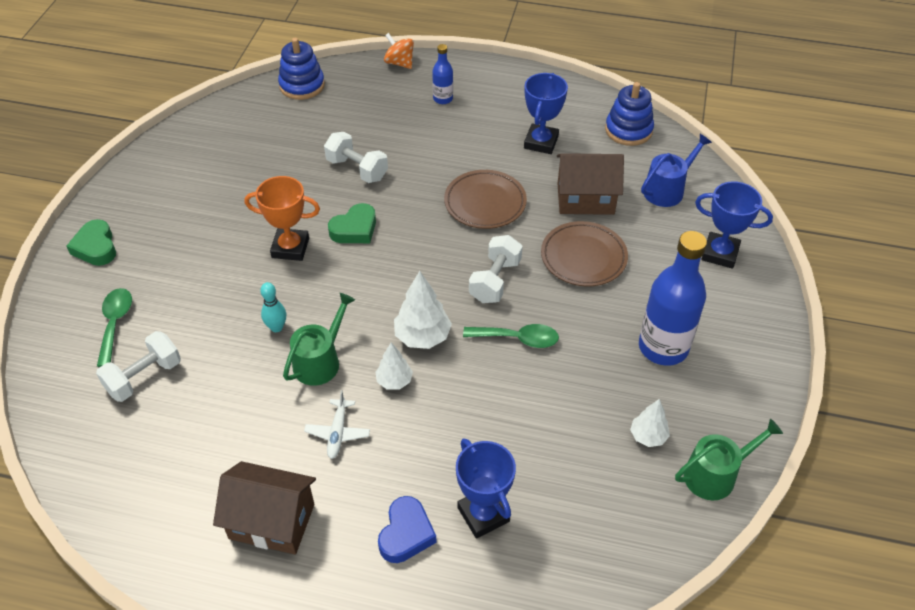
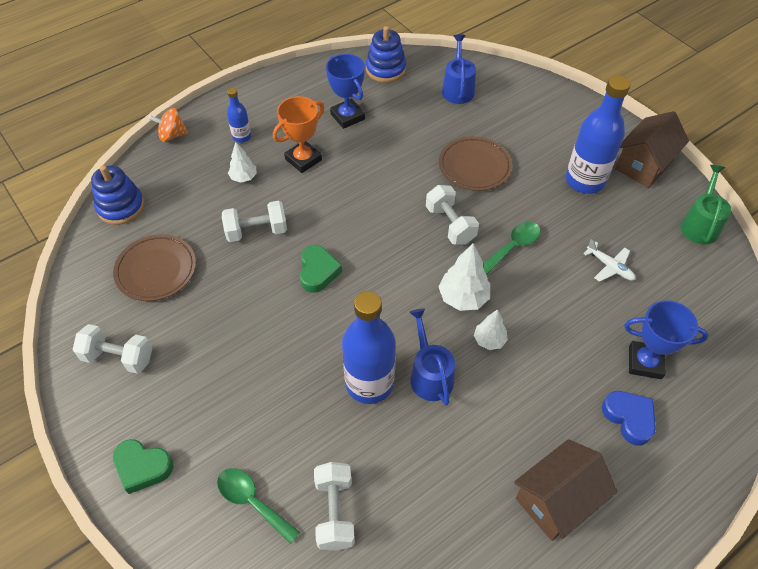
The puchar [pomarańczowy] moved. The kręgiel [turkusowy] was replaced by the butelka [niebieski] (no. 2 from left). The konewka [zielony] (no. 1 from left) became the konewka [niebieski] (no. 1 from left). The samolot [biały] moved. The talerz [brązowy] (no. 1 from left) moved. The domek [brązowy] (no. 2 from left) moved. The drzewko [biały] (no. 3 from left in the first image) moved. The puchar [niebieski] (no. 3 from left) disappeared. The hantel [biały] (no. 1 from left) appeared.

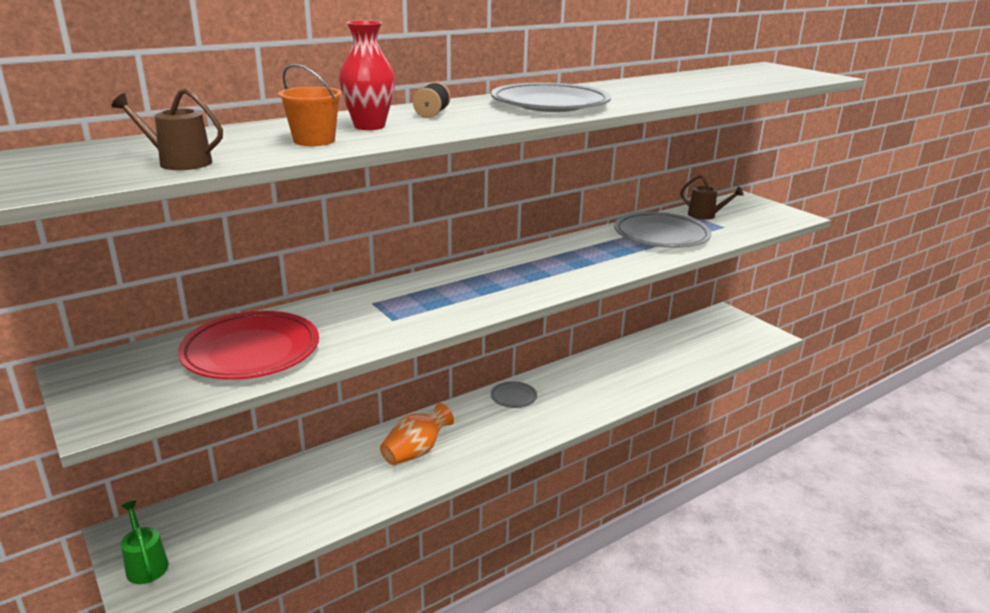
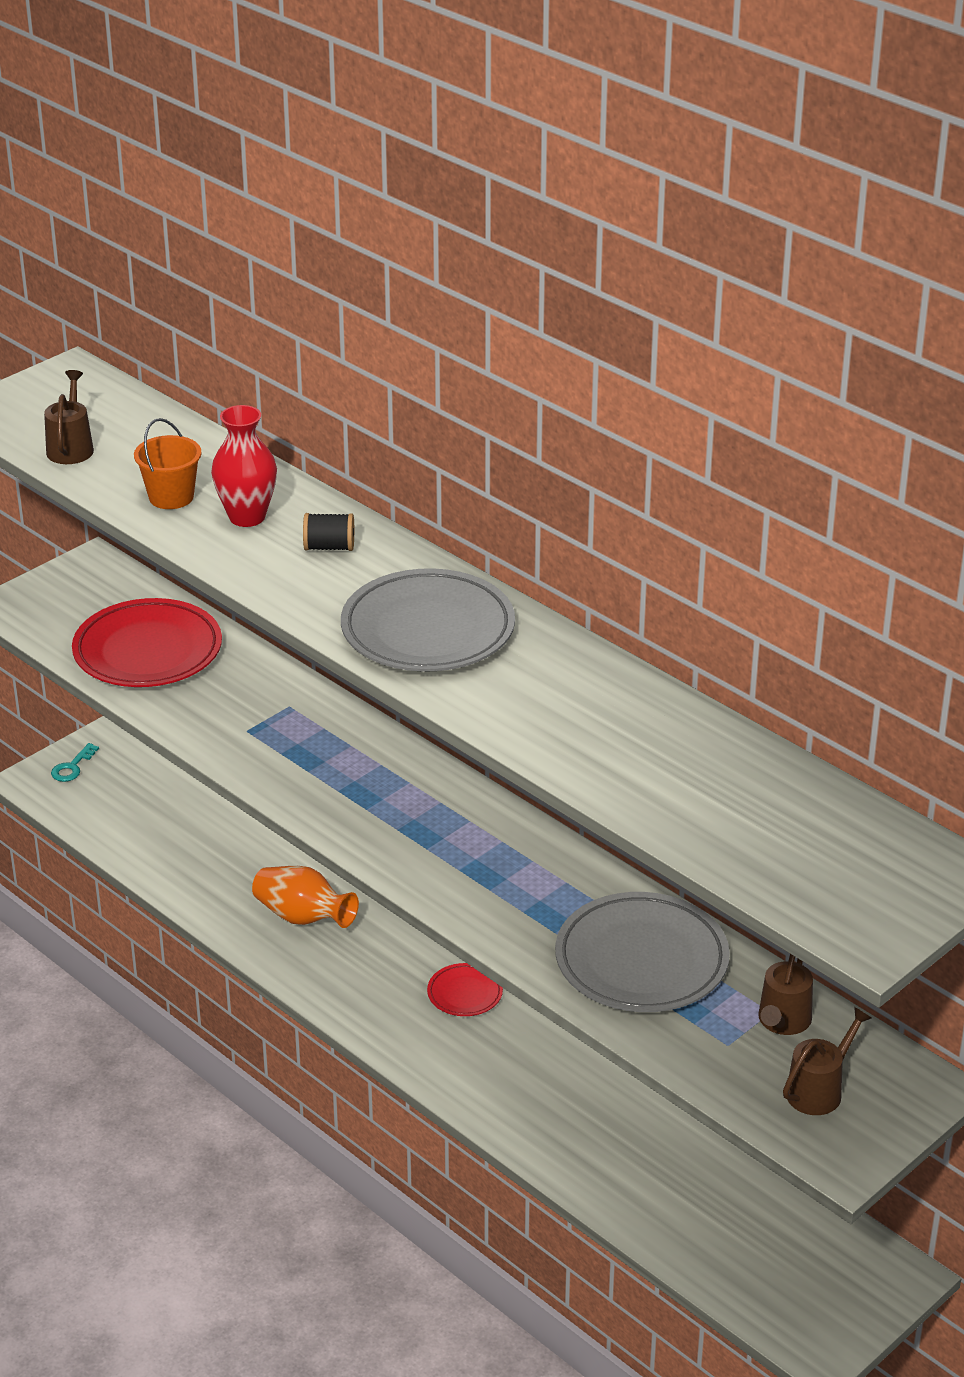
The konewka [zielony] was replaced by the klucz [turkusowy]. The talerz [szary] (no. 1 from left) became the talerz [czerwony] (no. 2 from left). The konewka [brązowy] (no. 3 from left) appeared.

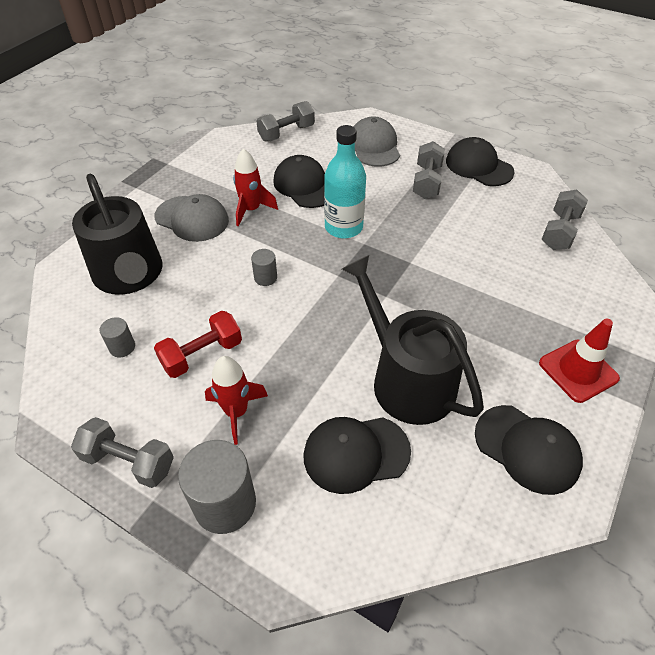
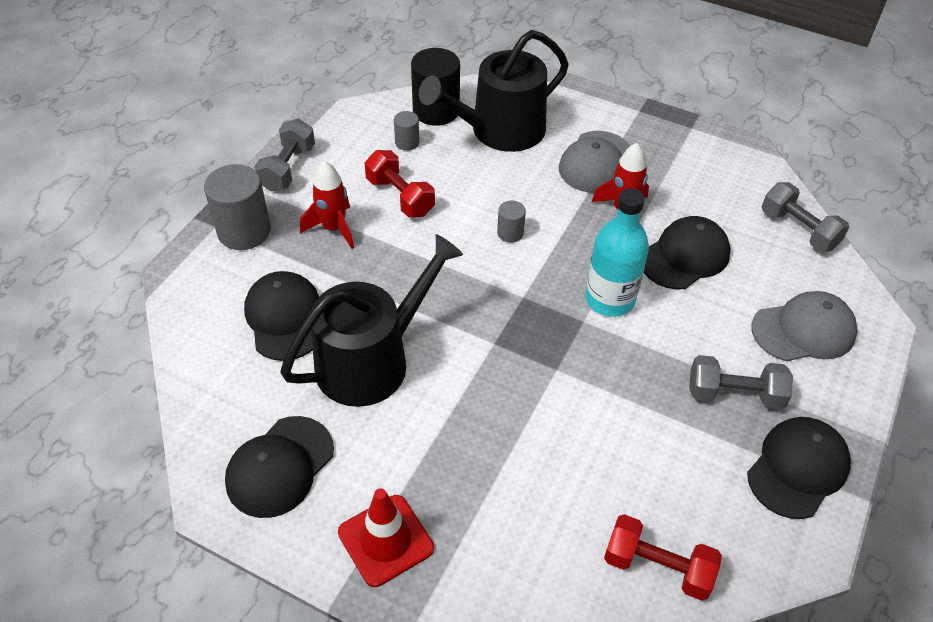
The hantel [szary] (no. 4 from left) became the hantel [czerwony] (no. 2 from left). The walec [czarny] appeared.

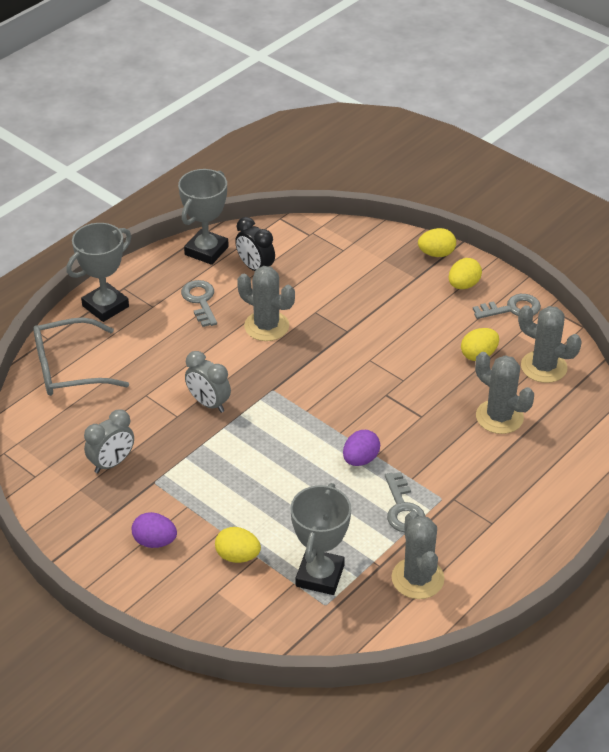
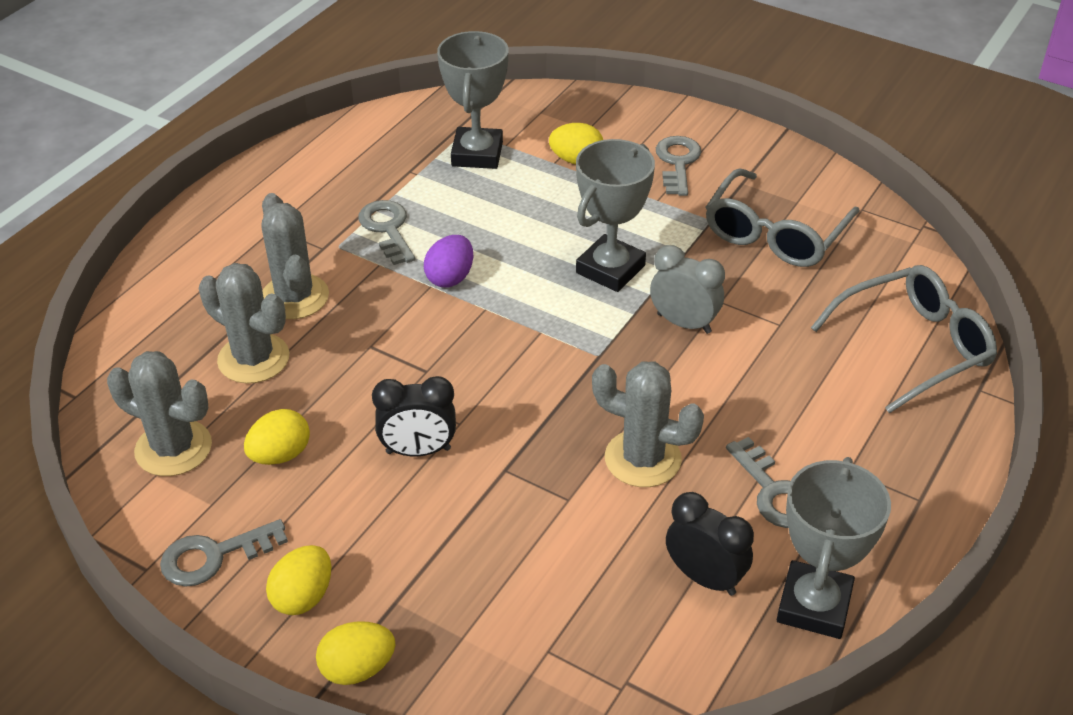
The puchar [szary] (no. 1 from left in the first image) moved. The budzik [szary] (no. 1 from left) was replaced by the okulary [szary] (no. 1 from left). The jajko [fioletowy] (no. 1 from left) was replaced by the klucz [szary] (no. 3 from left). The kaktus [szary] (no. 2 from left in the first image) moved. The budzik [czarny] (no. 1 from left) appeared.

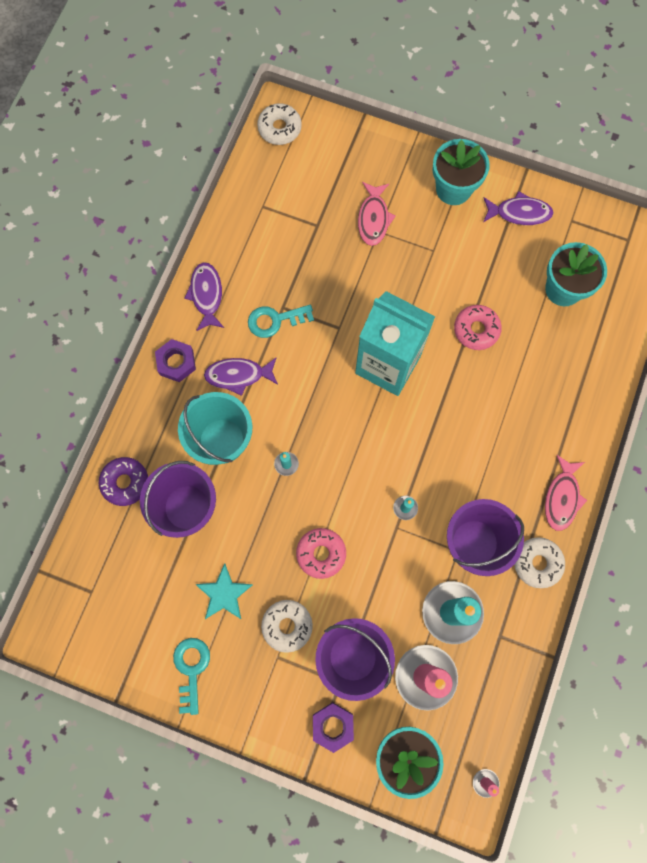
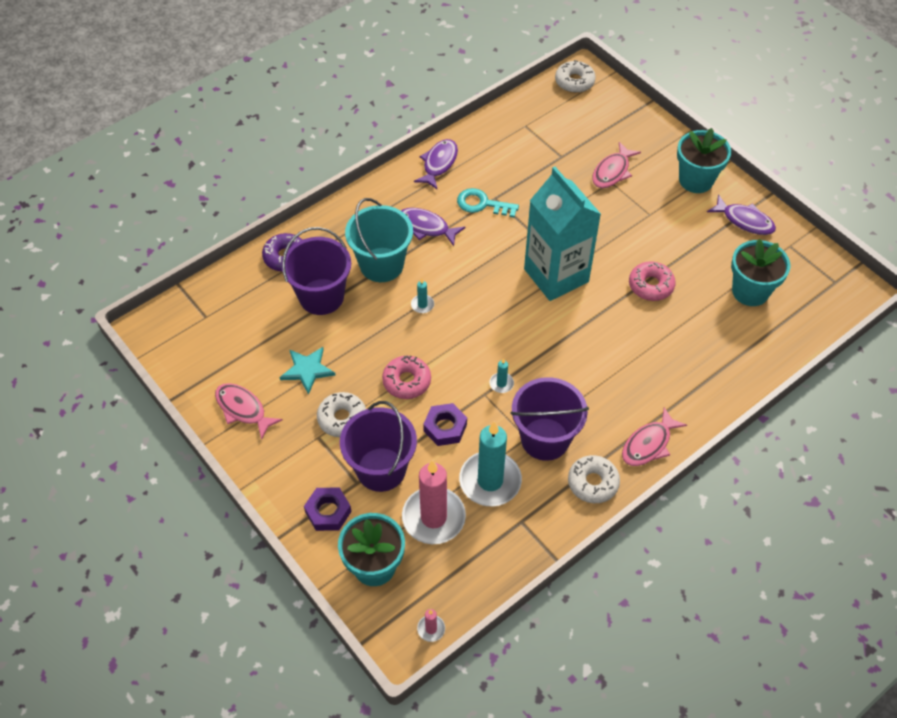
The nakrętka [fioletowy] (no. 1 from left in the first image) moved. The klucz [turkusowy] (no. 1 from left) was replaced by the ryba [różowy] (no. 1 from left).

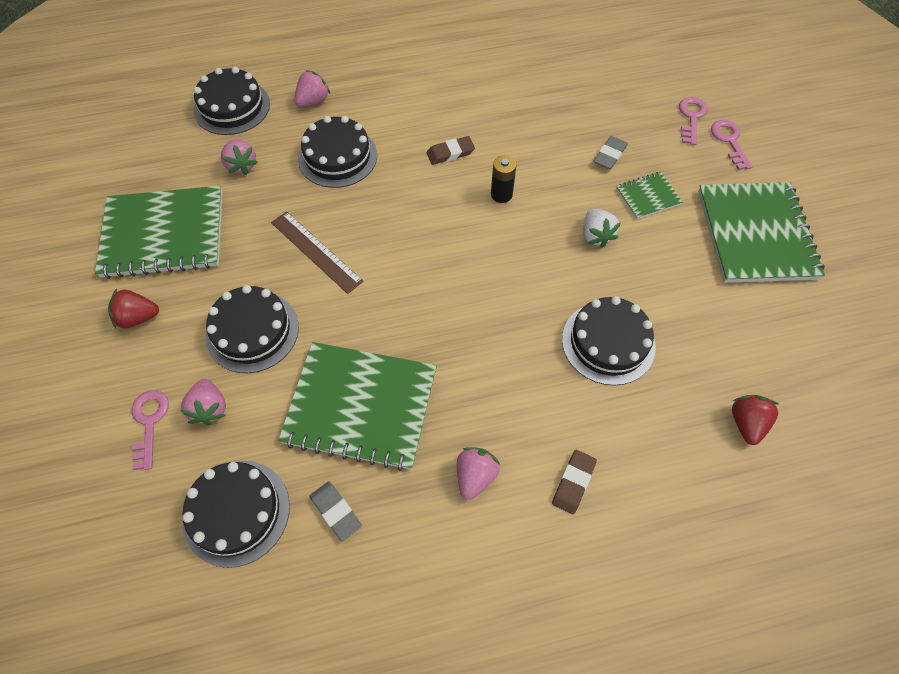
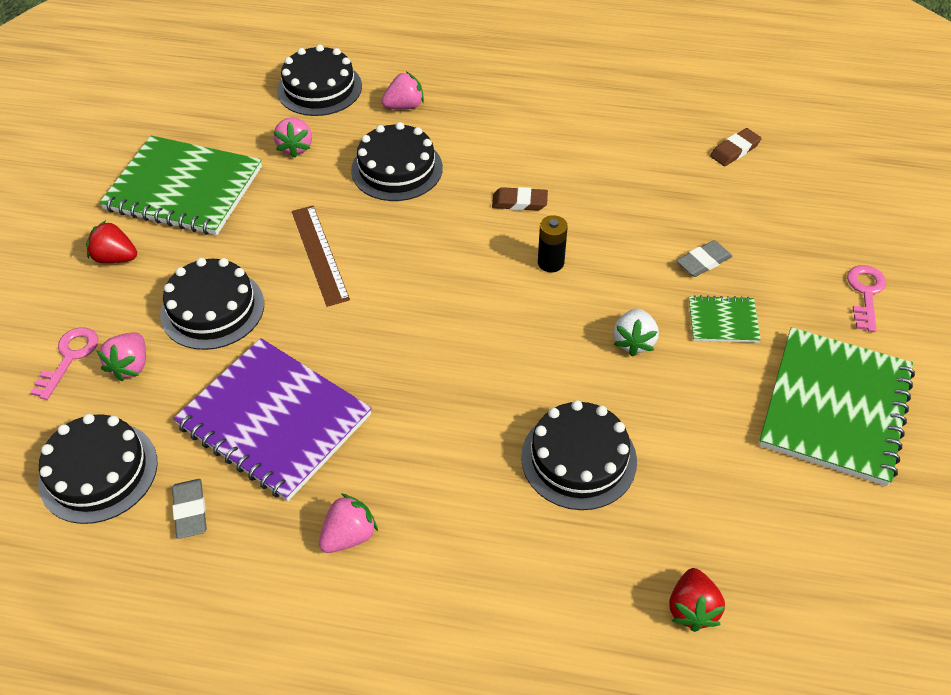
The zeszyt [zielony] (no. 2 from left) became the zeszyt [fioletowy]. The gumka do mazania [brązowy] (no. 2 from left) moved. The klucz [różowy] (no. 2 from left) disappeared. The truskawka [czerwony] (no. 2 from left) turned 150 degrees clockwise.

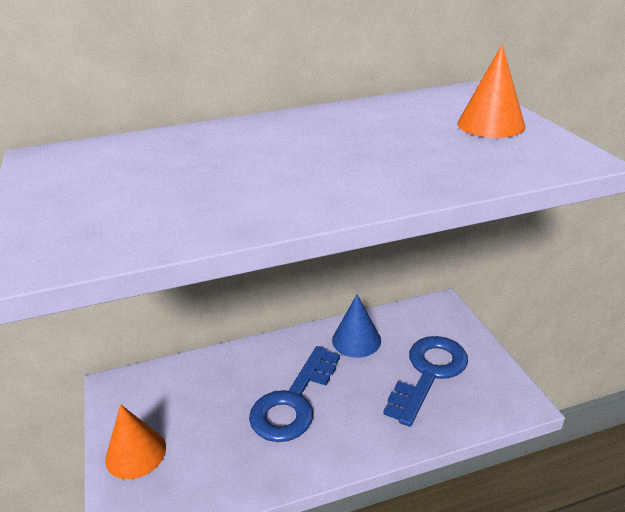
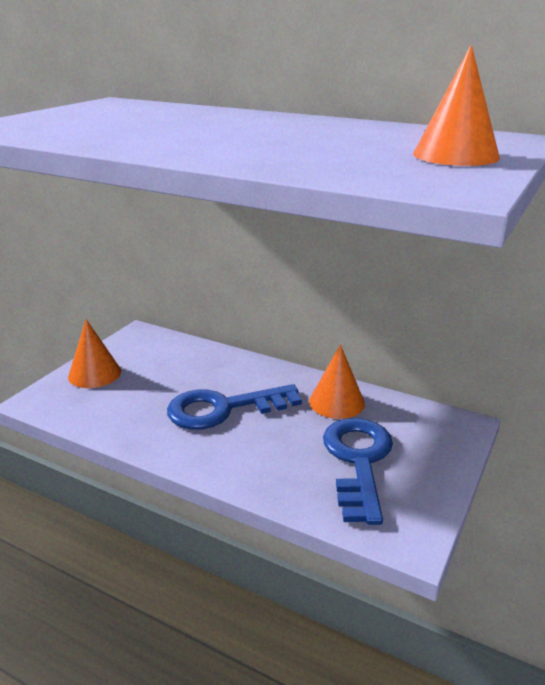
The stożek [niebieski] became the stożek [pomarańczowy] (no. 2 from left). The klucz [niebieski] (no. 2 from left) turned 75 degrees counterclockwise.

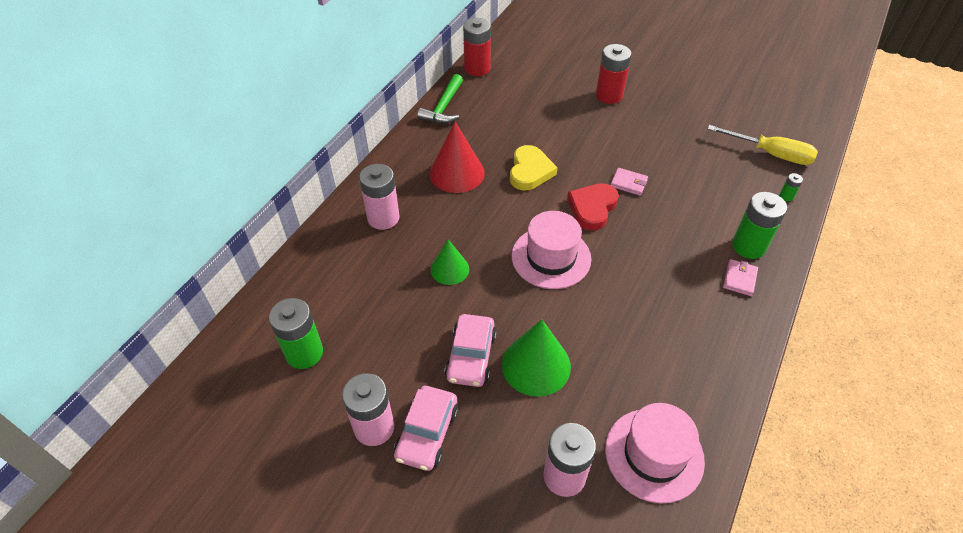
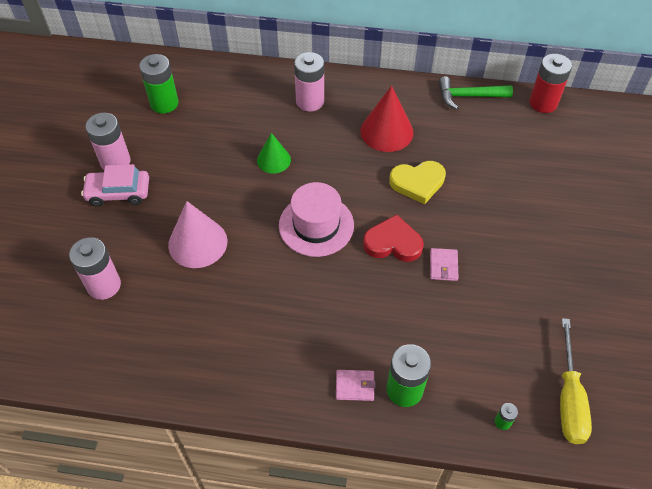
The samochód [różowy] (no. 2 from left) disappeared. The stożek [zielony] (no. 2 from left) became the stożek [różowy]. The bateria [czerwony] (no. 2 from left) disappeared. The kapelusz [różowy] (no. 2 from left) disappeared.

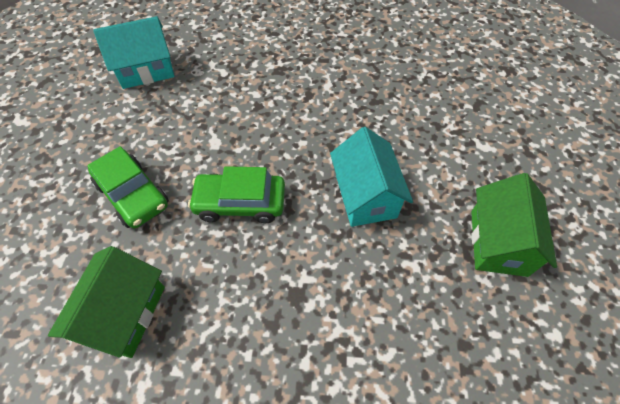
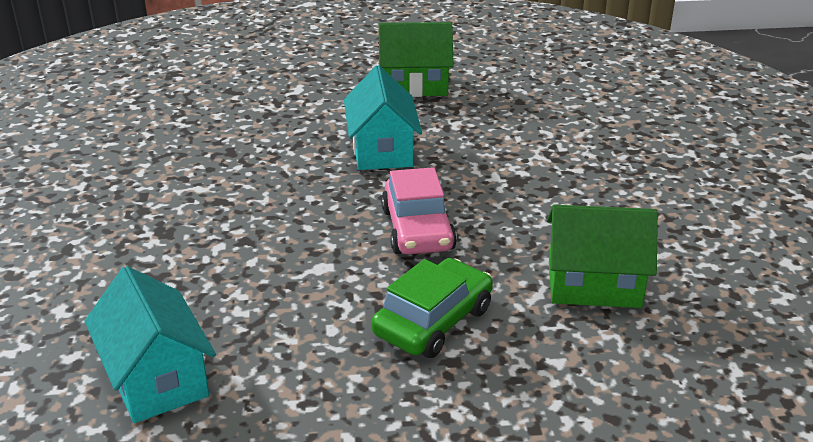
The samochód [zielony] (no. 2 from left) became the samochód [różowy]. The domek [turkusowy] (no. 2 from left) turned 75 degrees counterclockwise.

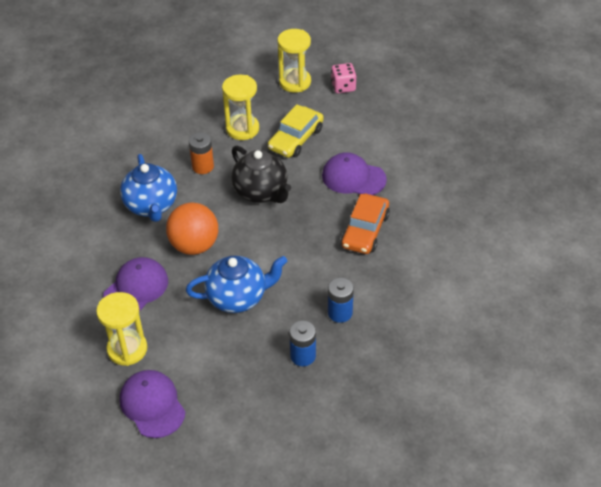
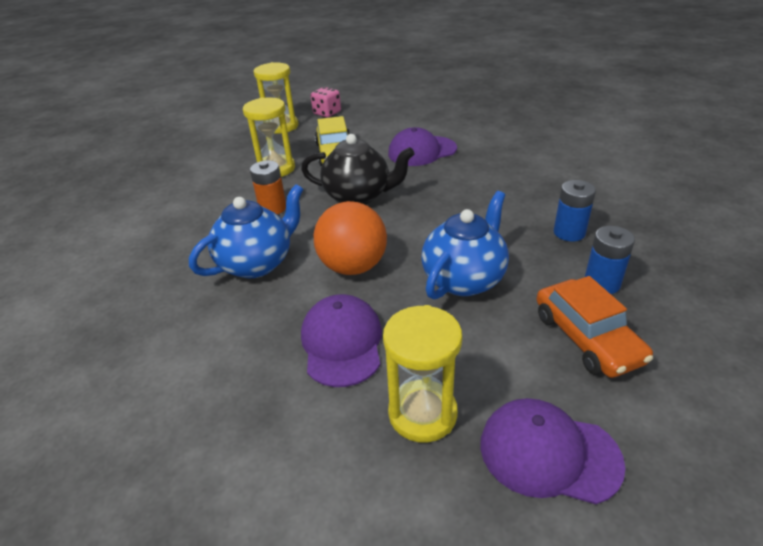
The imbryk [niebieski] (no. 1 from left) turned 75 degrees counterclockwise. The samochód [pomarańczowy] moved.

